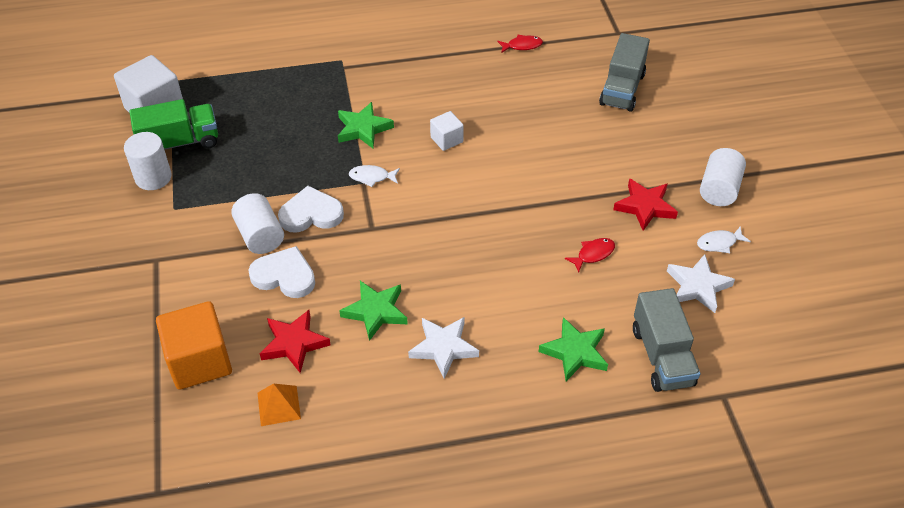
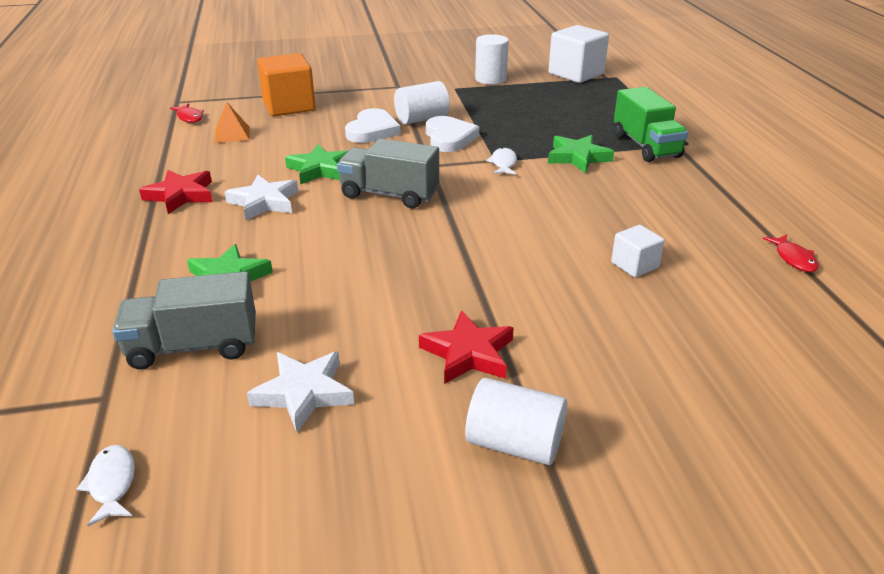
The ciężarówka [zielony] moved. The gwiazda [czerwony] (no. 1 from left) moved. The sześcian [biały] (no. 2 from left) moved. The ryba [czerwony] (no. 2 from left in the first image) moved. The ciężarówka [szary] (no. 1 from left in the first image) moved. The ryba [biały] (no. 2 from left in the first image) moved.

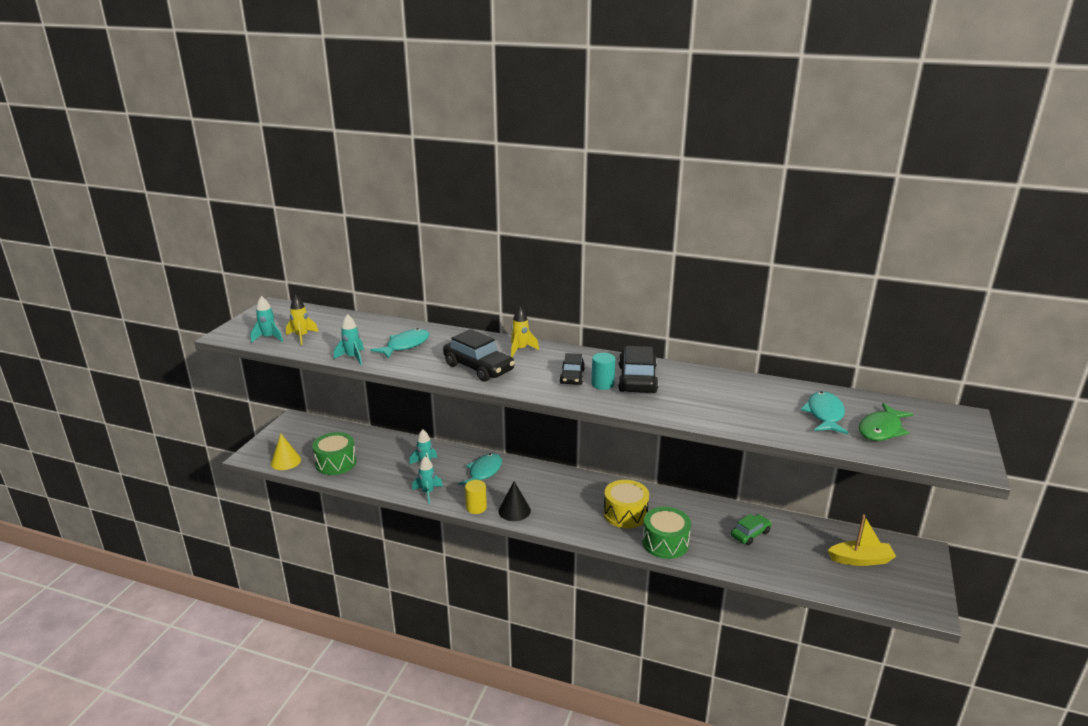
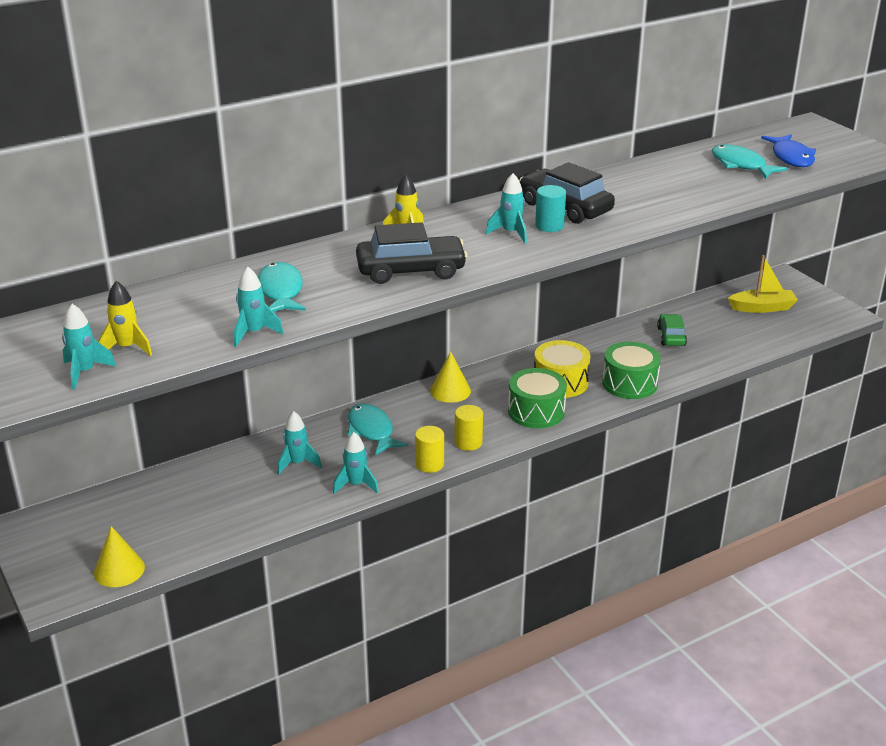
The bęben [zielony] (no. 1 from left) moved. The stożek [czarny] was replaced by the walec [żółty] (no. 2 from left). The samochód [czarny] (no. 2 from left) was replaced by the rakieta [turkusowy] (no. 5 from left). The łódka [żółty] turned 45 degrees clockwise. The ryba [zielony] became the ryba [niebieski]. The stożek [żółty] (no. 2 from left) appeared.

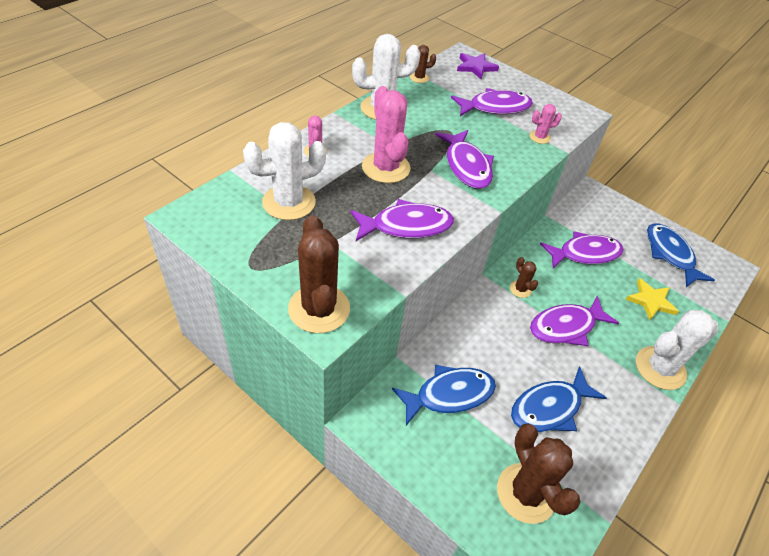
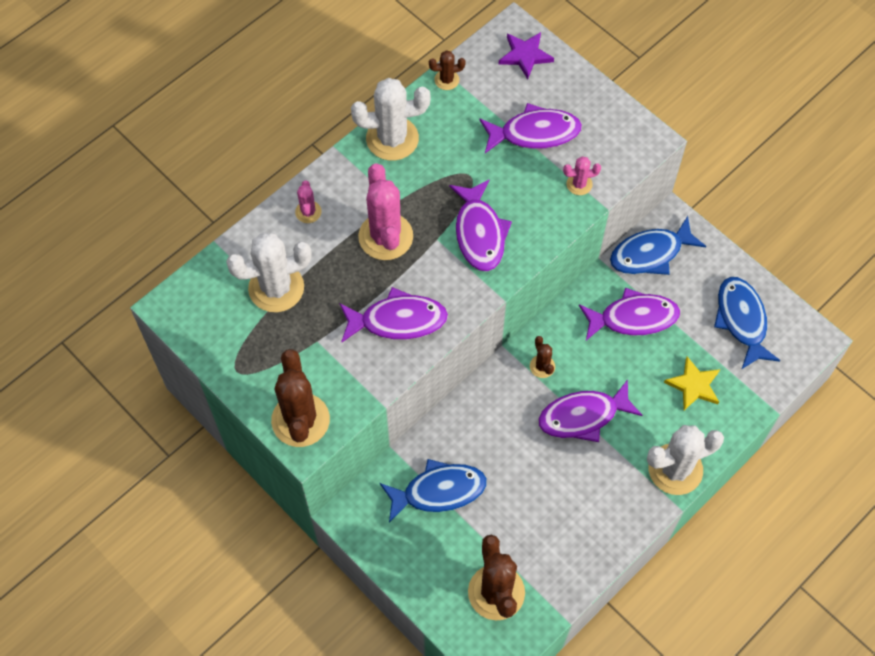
The ryba [niebieski] (no. 2 from left) moved.

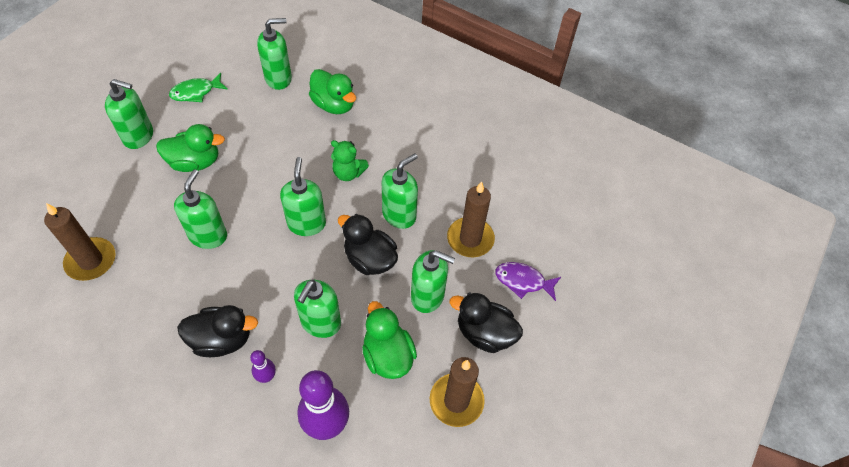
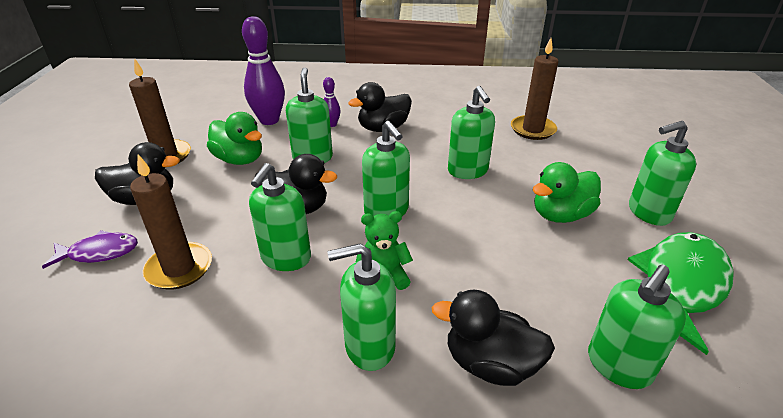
The ryba [zielony] changed to 1.76 times the size. The kaczka [zielony] (no. 2 from left) became the kaczka [czarny] (no. 4 from left). The dozownik mydła [zielony] (no. 7 from left in the first image) moved.

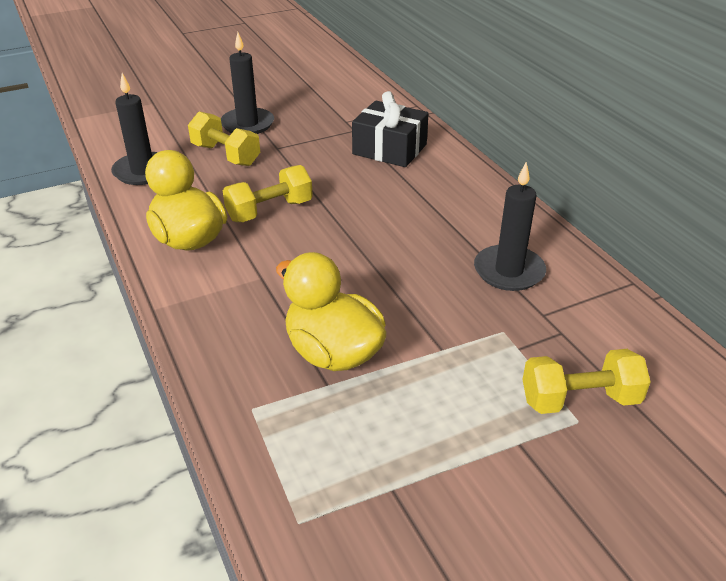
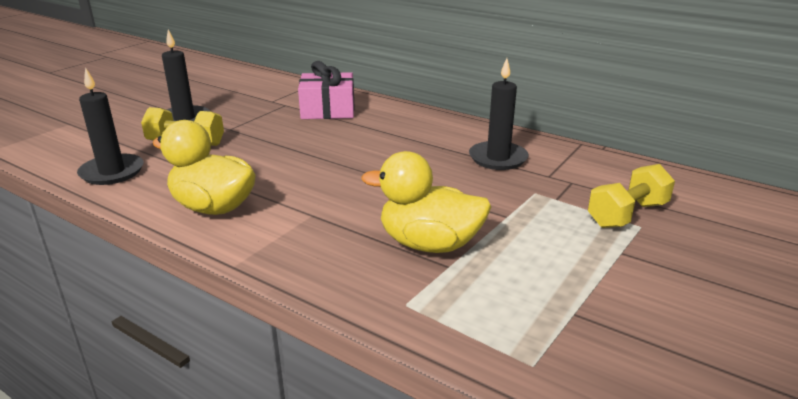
The hantel [żółty] (no. 2 from left) disappeared. The prezent [czarny] became the prezent [różowy].

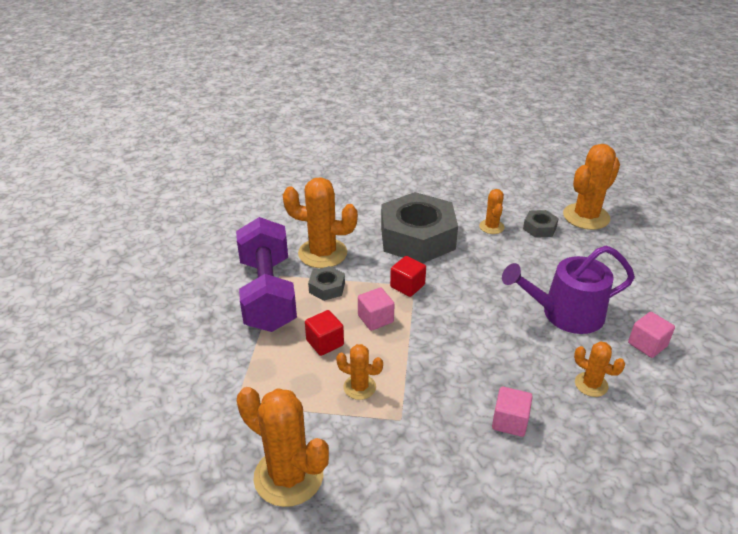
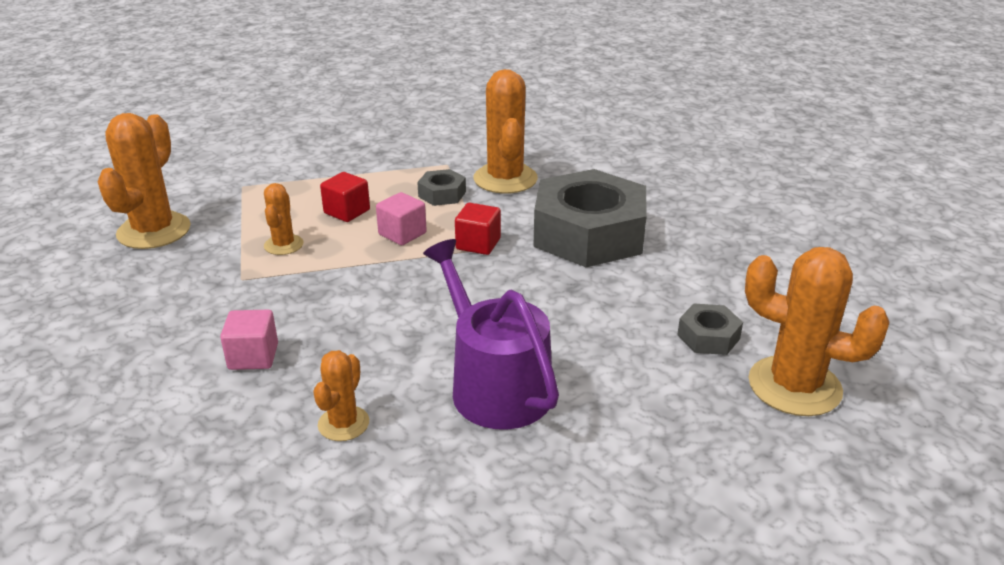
The hantel [fioletowy] disappeared. The kaktus [pomarańczowy] (no. 4 from left) disappeared. The sześcian [różowy] (no. 3 from left) disappeared.

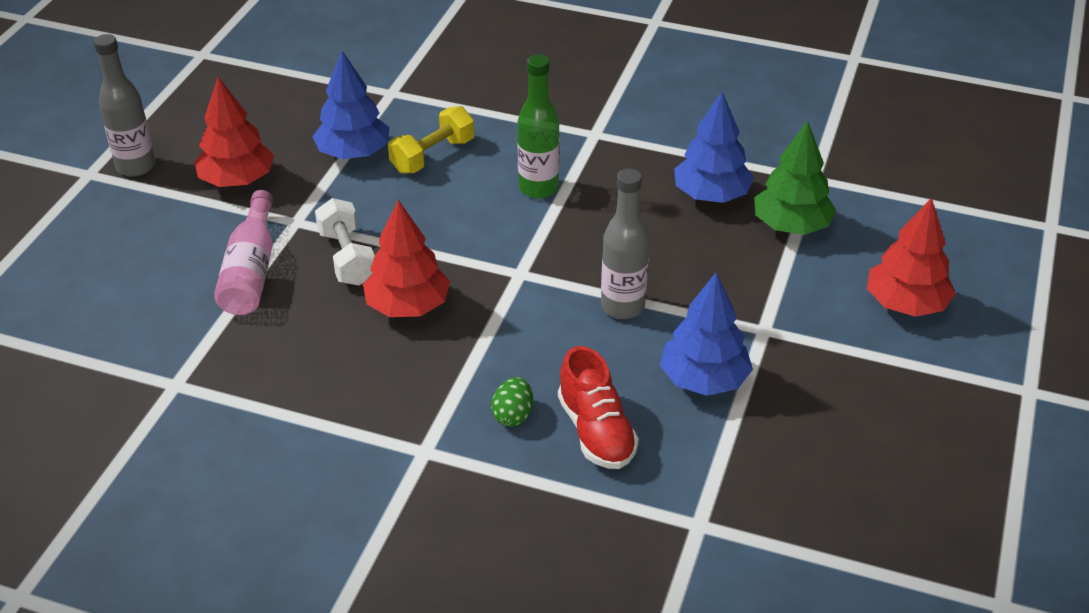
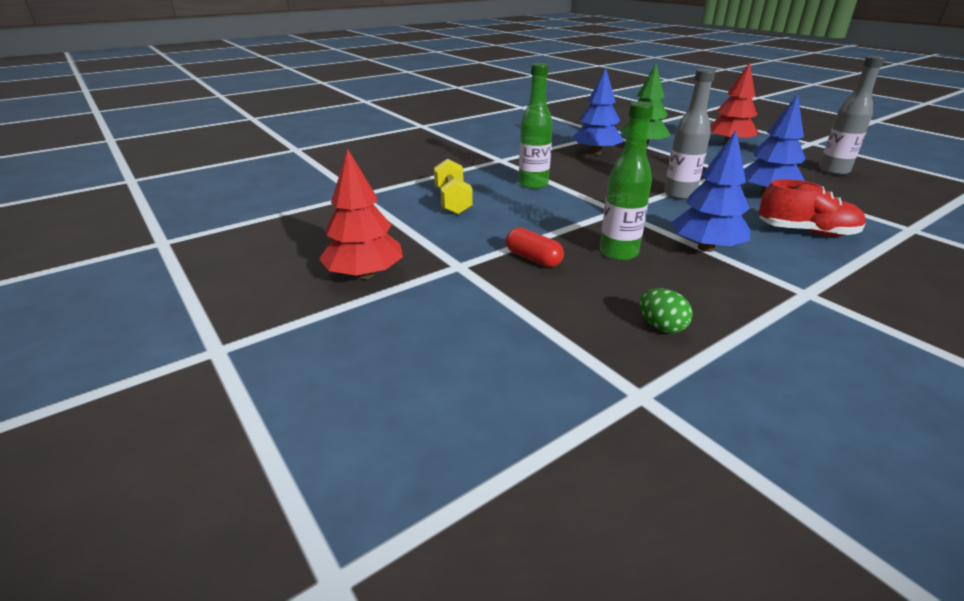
The butelka [szary] (no. 1 from left in the first image) moved. The butelka [różowy] disappeared. The drzewko [niebieski] (no. 1 from left in the first image) moved. The hantel [biały] was replaced by the kapsułka [czerwony]. The drzewko [czerwony] (no. 2 from left) was replaced by the butelka [zielony] (no. 2 from left). The jajko [zielony] moved.

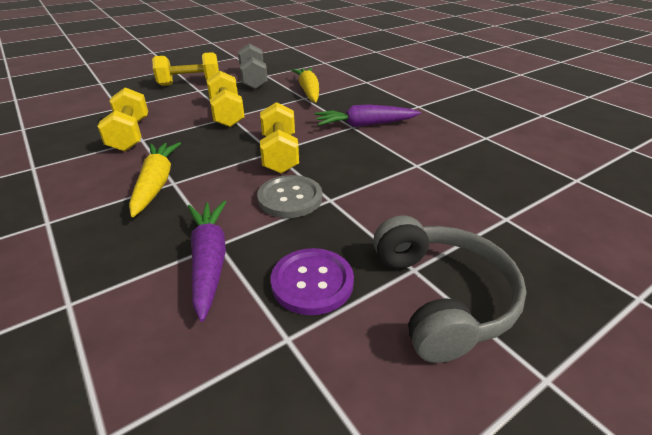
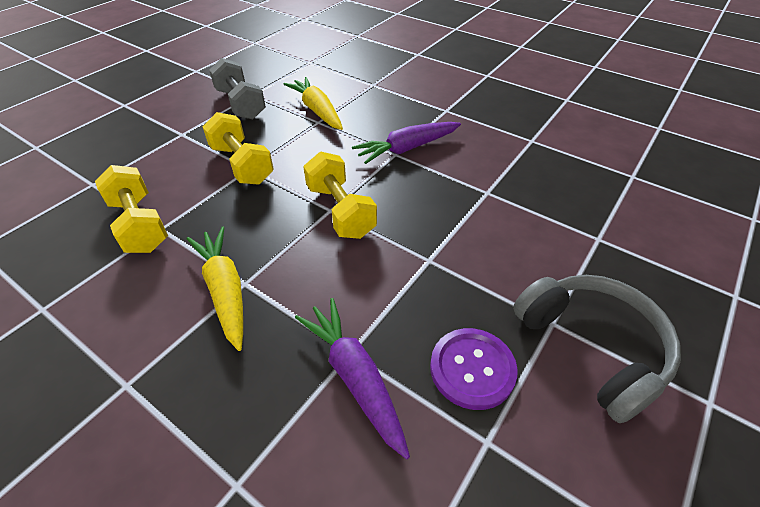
The hantel [żółty] (no. 2 from left) disappeared. The guzik [szary] disappeared.

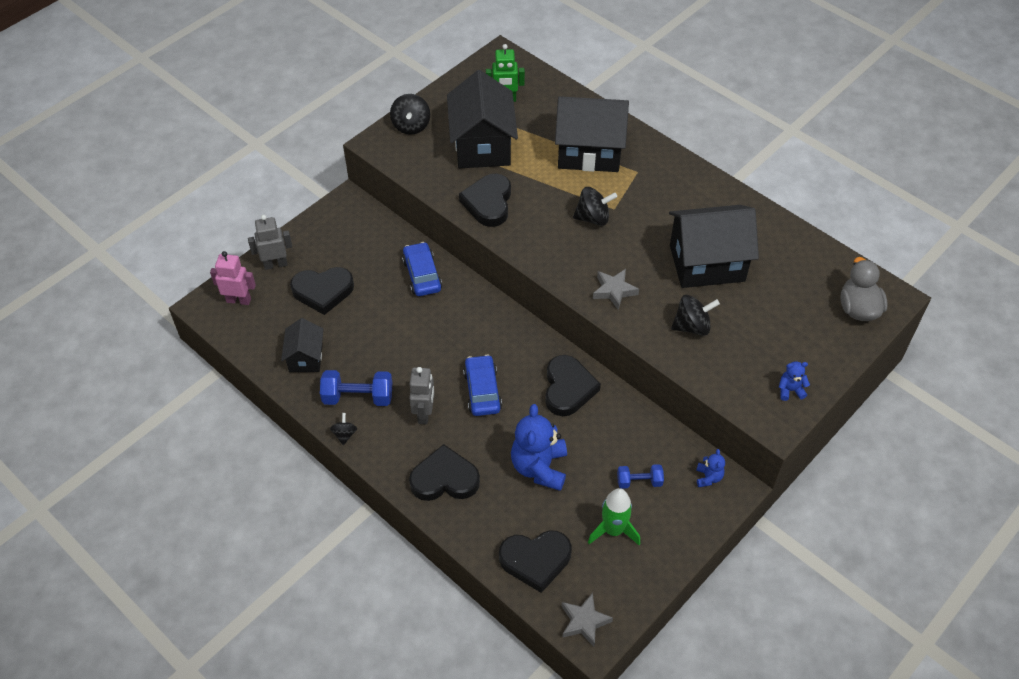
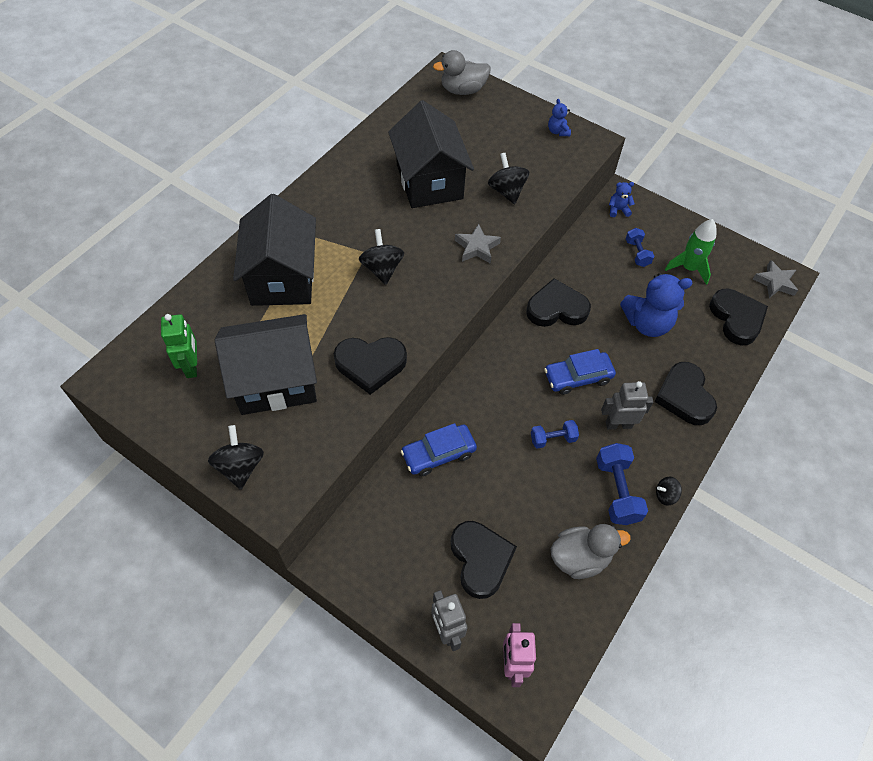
The domek [czarny] (no. 1 from left) was replaced by the kaczka [szary] (no. 2 from left). The bączek [czarny] (no. 2 from left in the first image) turned 90 degrees counterclockwise. The hantel [niebieski] (no. 1 from left) appeared.

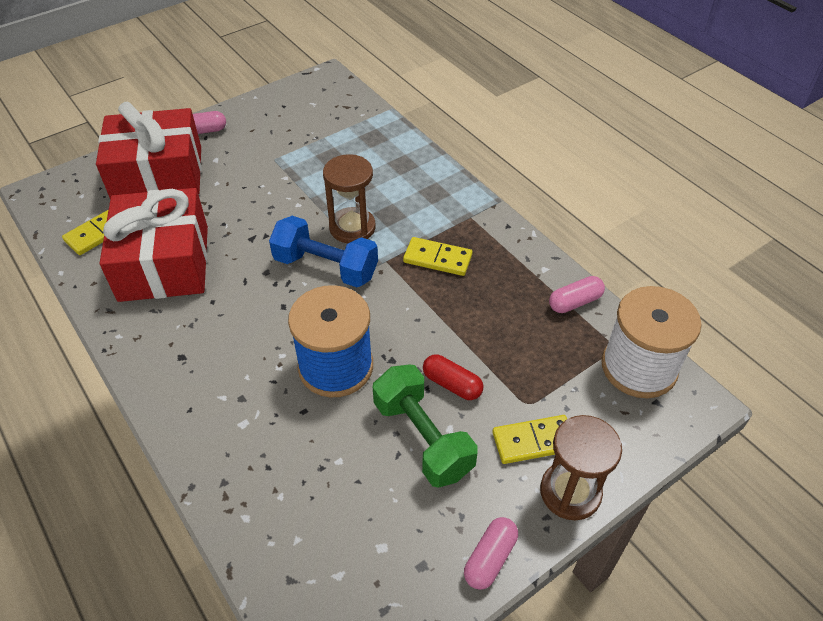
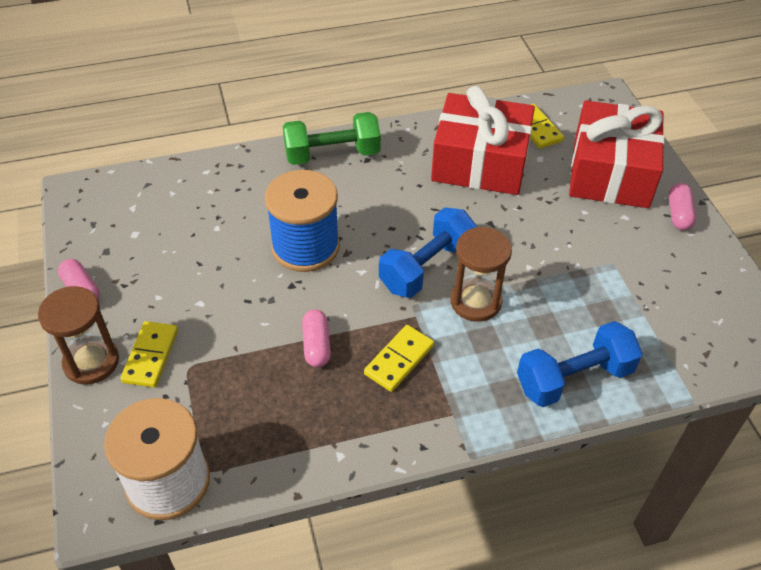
The hantel [zielony] moved. The kapsułka [czerwony] disappeared. The kapsułka [różowy] (no. 3 from left in the first image) moved. The hantel [niebieski] (no. 2 from left) appeared.

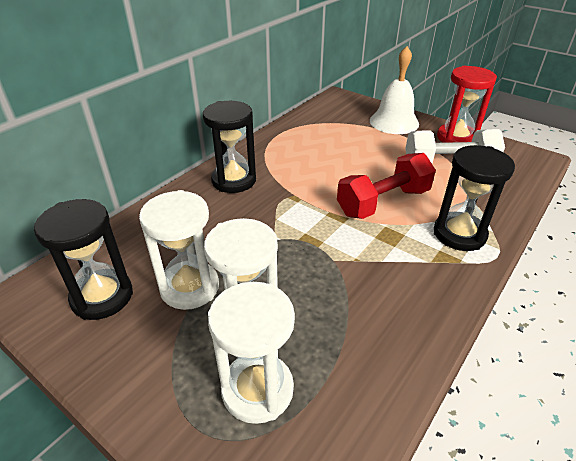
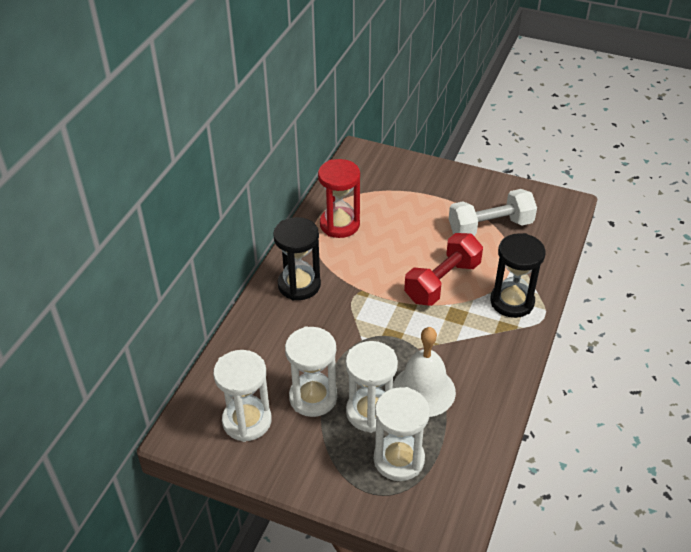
The klepsydra [czarny] (no. 1 from left) became the klepsydra [biały] (no. 1 from left). The dzwonek [biały] moved. The klepsydra [czerwony] moved.

